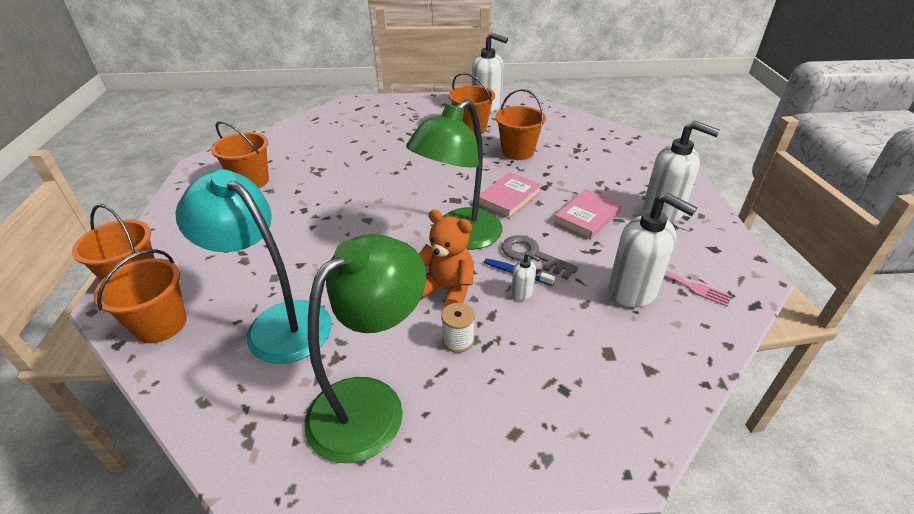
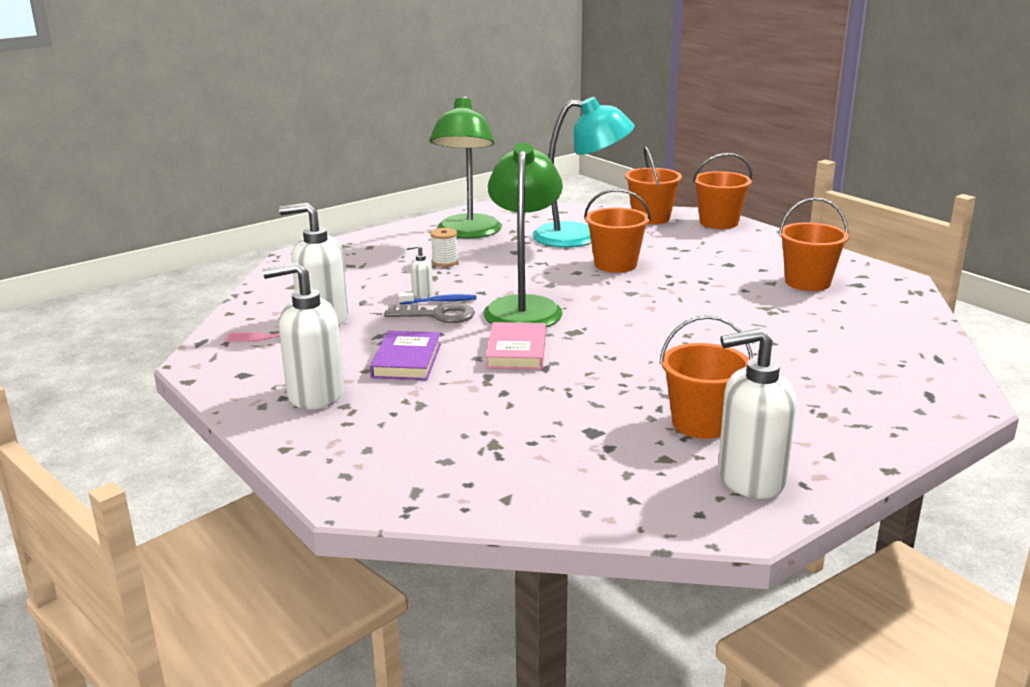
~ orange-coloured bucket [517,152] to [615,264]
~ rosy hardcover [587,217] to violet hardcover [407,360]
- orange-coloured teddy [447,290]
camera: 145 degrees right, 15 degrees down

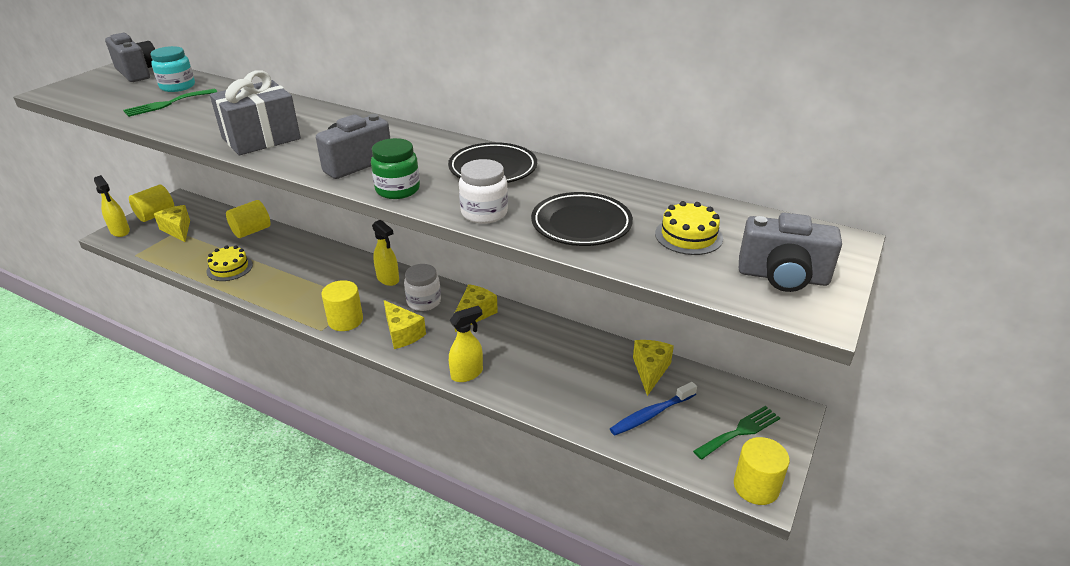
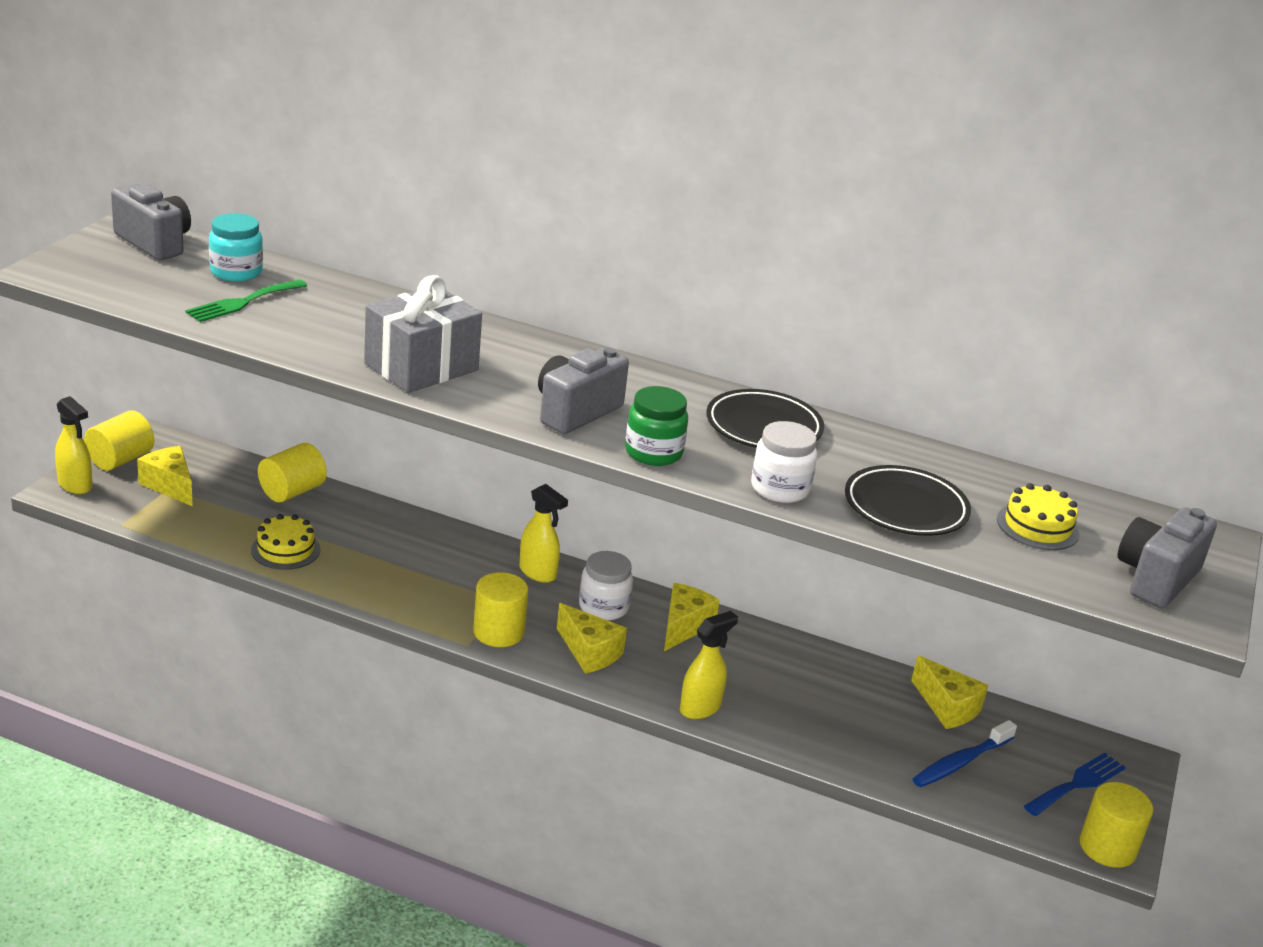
~ grey photo camera [783,277] = [1156,579] 120 degrees clockwise
~ yellow piece of cheese [650,370] = [947,707] 135 degrees clockwise
~ green table fork [740,431] to cobalt table fork [1077,784]
camera: 10 degrees left, 5 degrees down

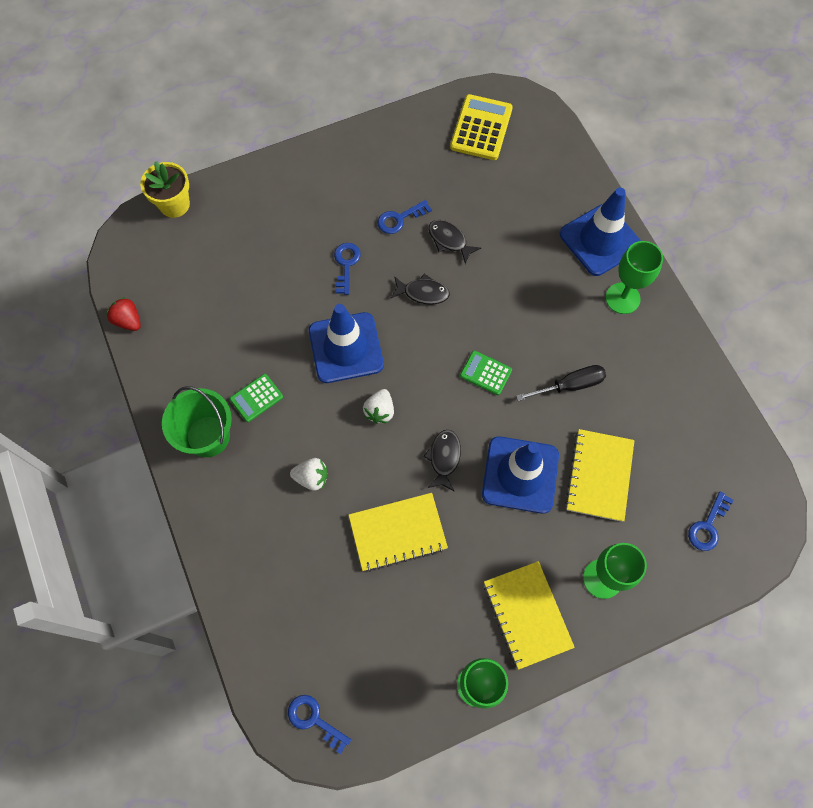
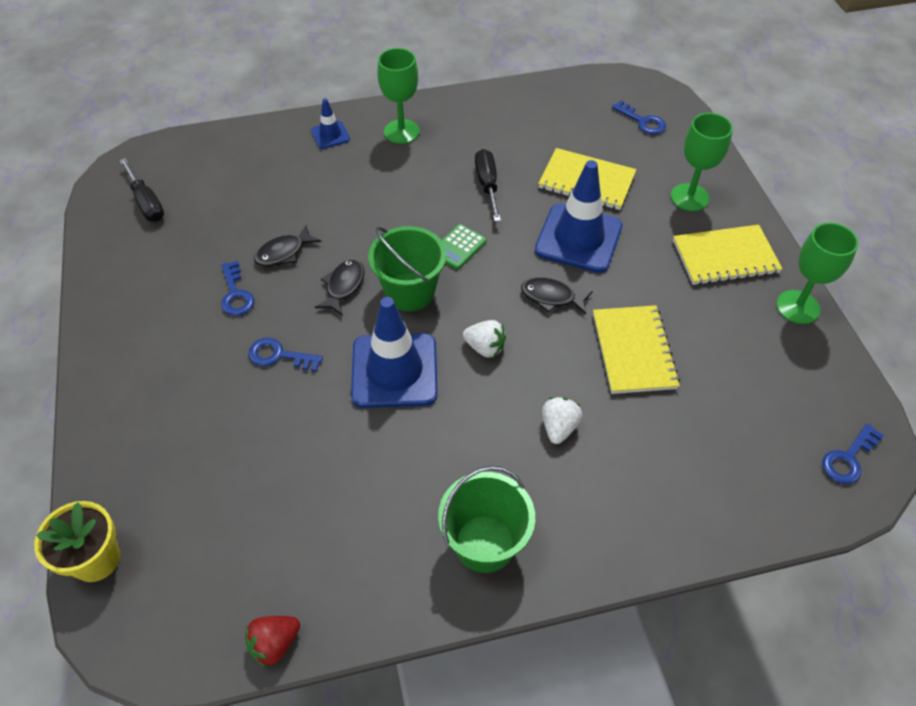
~ yellow adding machine [481,128] to jet-black flat screwdriver [146,202]
~ cobalt traffic cone [600,240] = [330,135] x0.49
- green adding machine [256,398]
+ green bucket [410,292]
camera: 80 degrees left, 15 degrees down

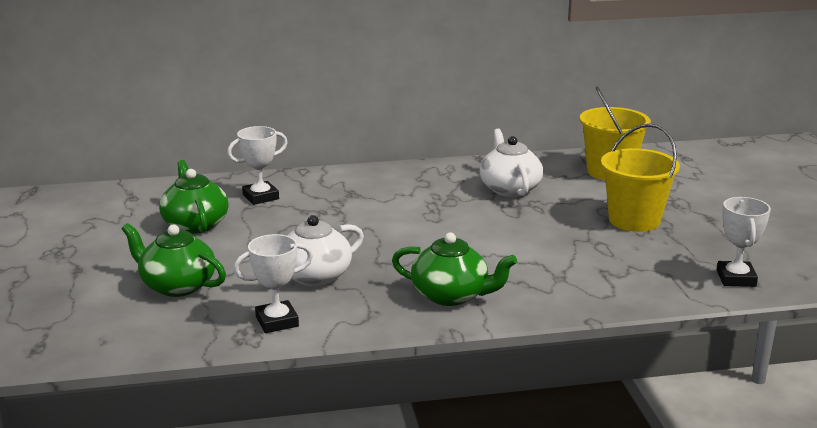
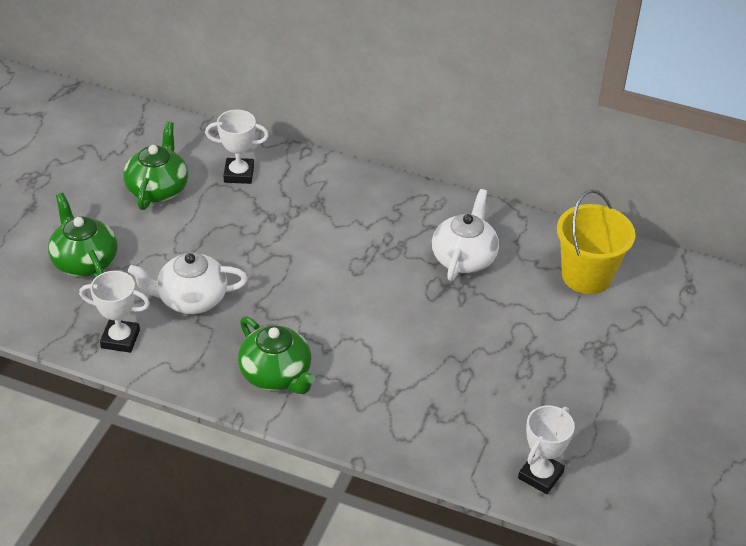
- yellow bucket [634,220]
camera: 30 degrees right, 20 degrees up

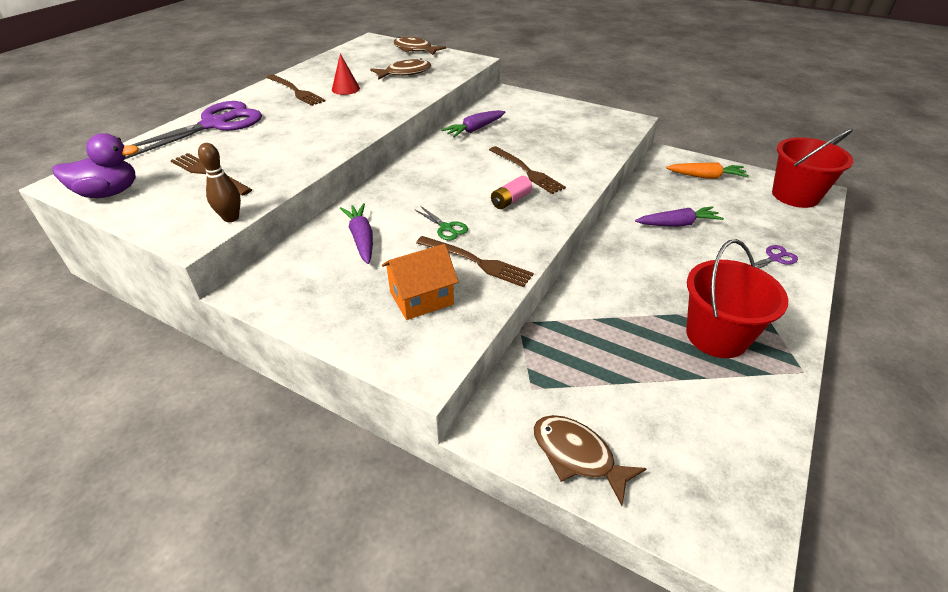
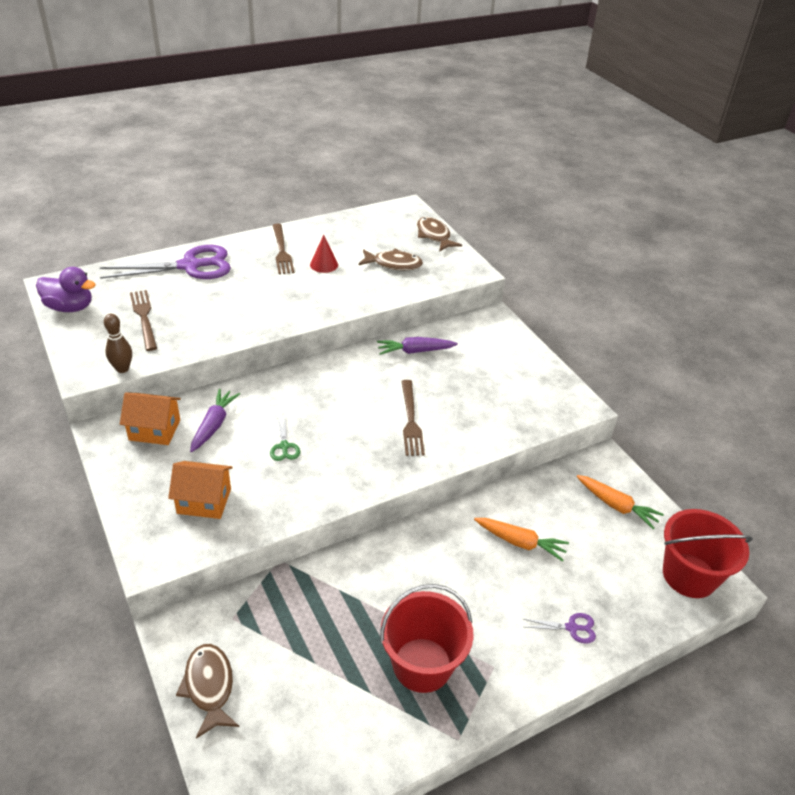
- rosy AA battery [511,200]
~ violet root vegetable [677,224] to orange-coloured root vegetable [520,542]
- brown table fork [477,262]
+ orange-coloured house [154,430]
camera: 30 degrees right, 0 degrees up

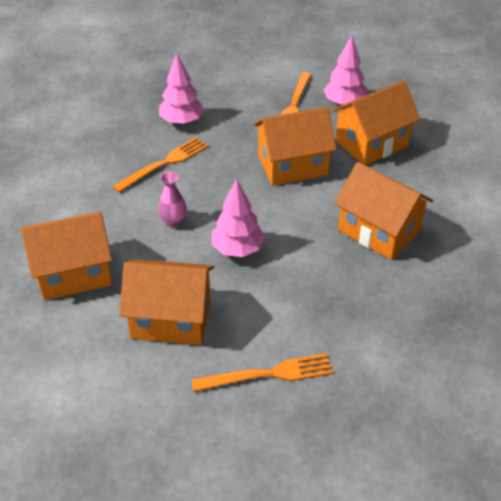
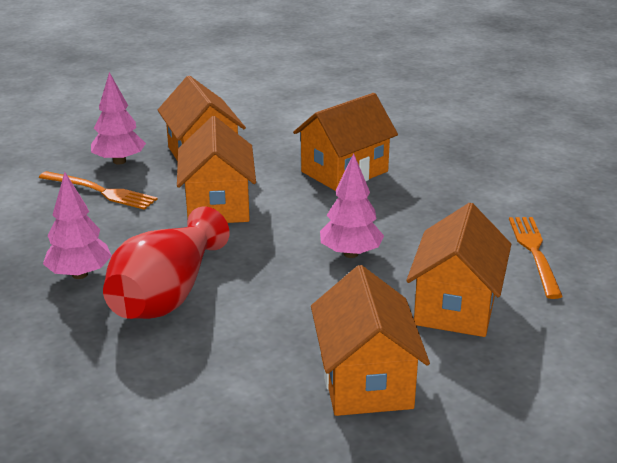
~ orange-coloured table fork [164,163] to crimson flower vase [167,294]
- rosy flower vase [173,221]
camera: 80 degrees left, 15 degrees down

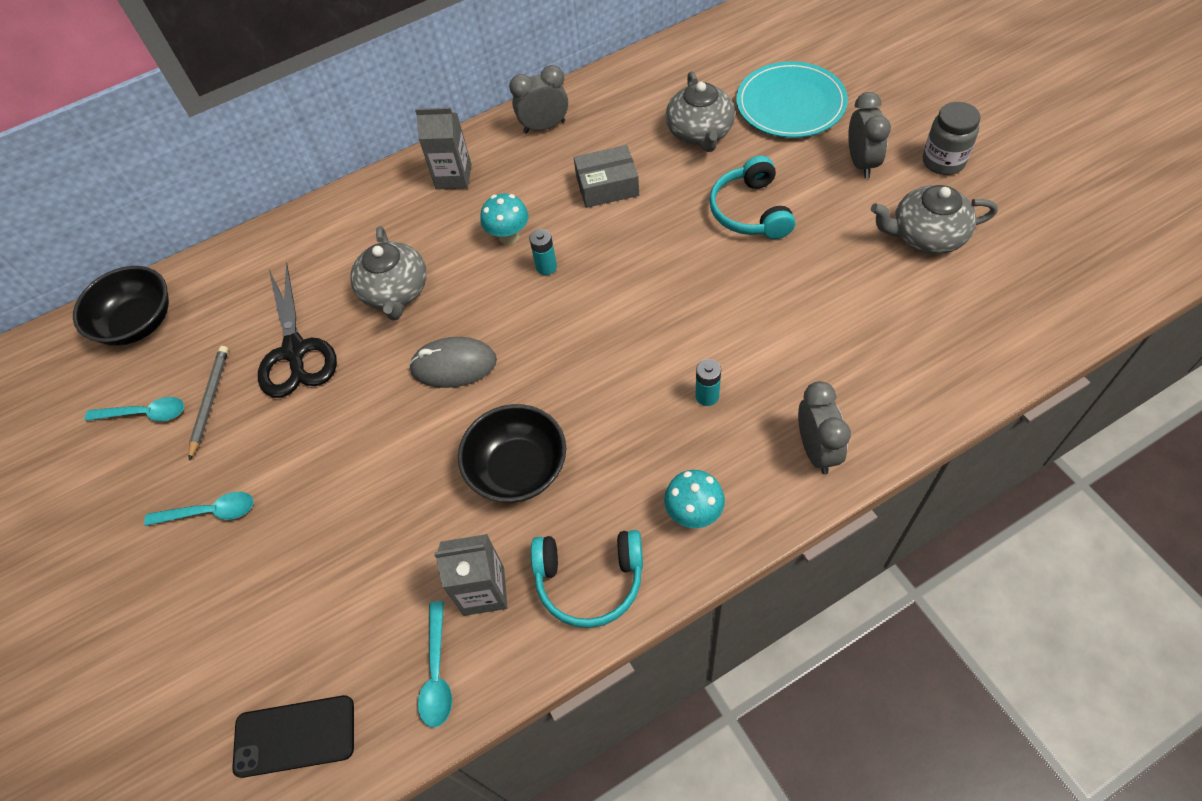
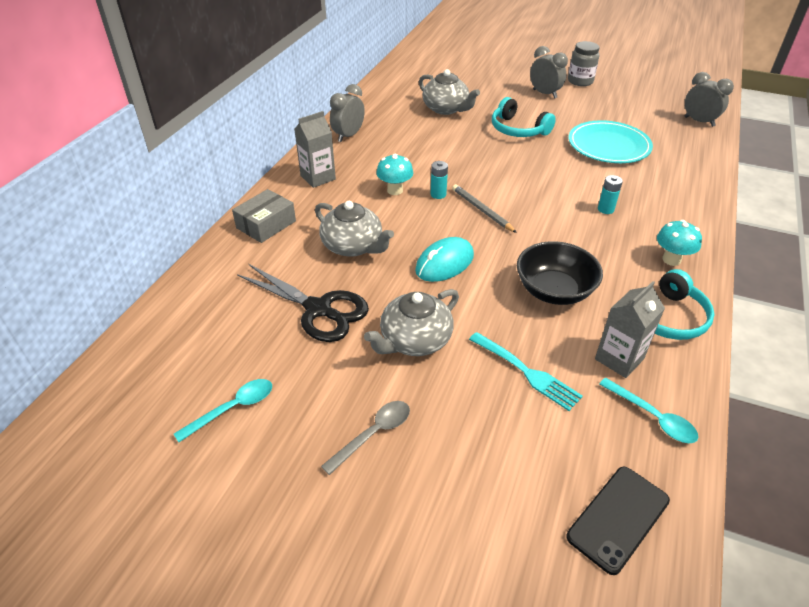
~ turquoise dinner plate [790,104] to [608,145]
~ grey package [607,186] to [266,224]
~ grey teapot [926,236] to [414,340]
- jet-black bowl [138,323]
~ grey computer mouse [453,365] to turquoise computer mouse [444,263]
~ grey wooden pencil [210,401] to [482,210]
~ grey alarm clock [816,450] to [699,122]
~ turquoise tablespoon [210,512] to grey tablespoon [373,434]
+ turquoise table fork [527,372]
camera: 45 degrees left, 15 degrees down

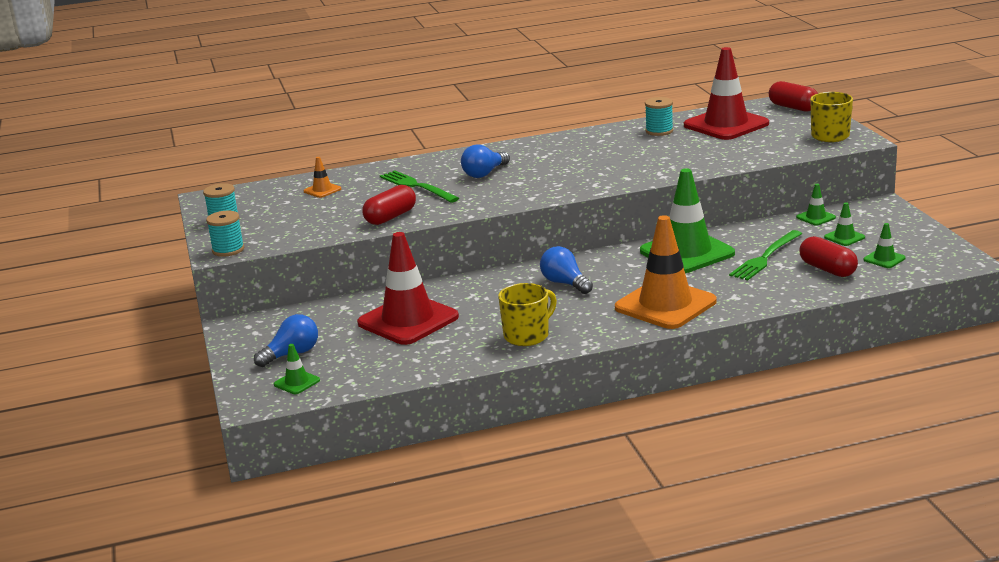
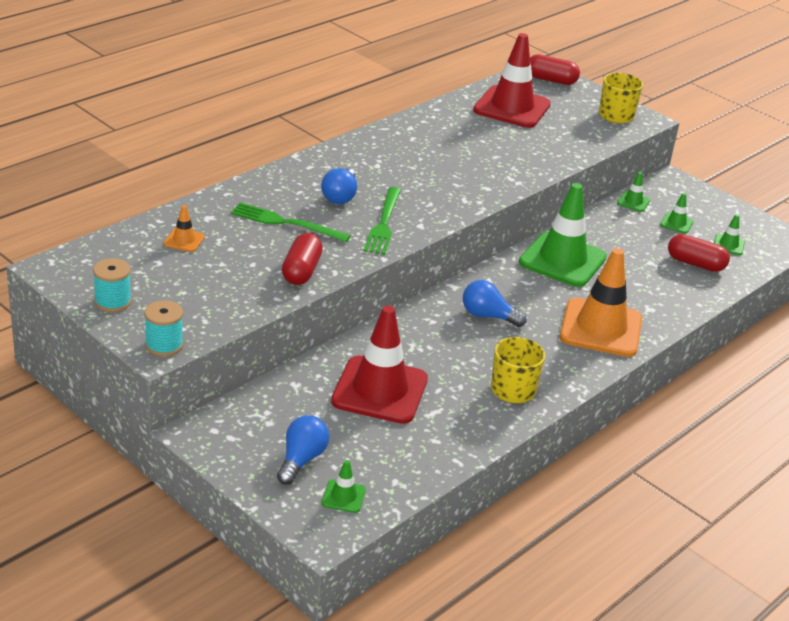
- turquoise bobbin [659,131]
~ green table fork [765,257] to [383,223]
camera: 35 degrees left, 10 degrees up

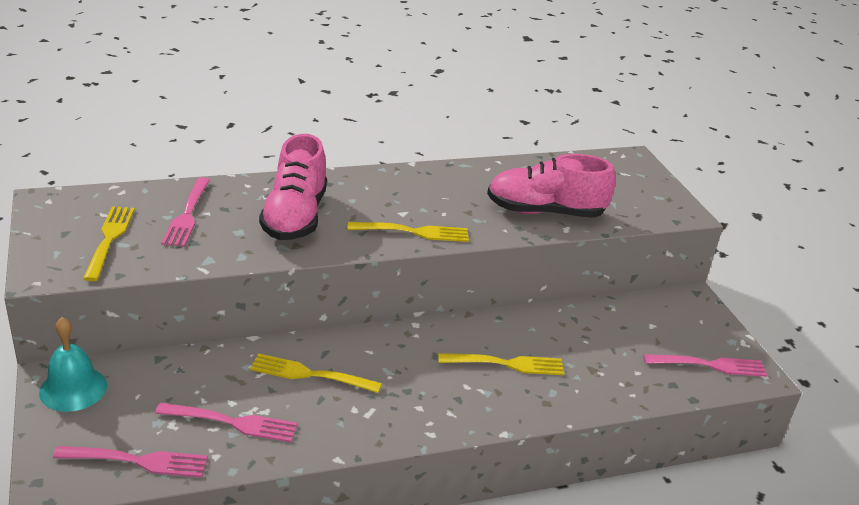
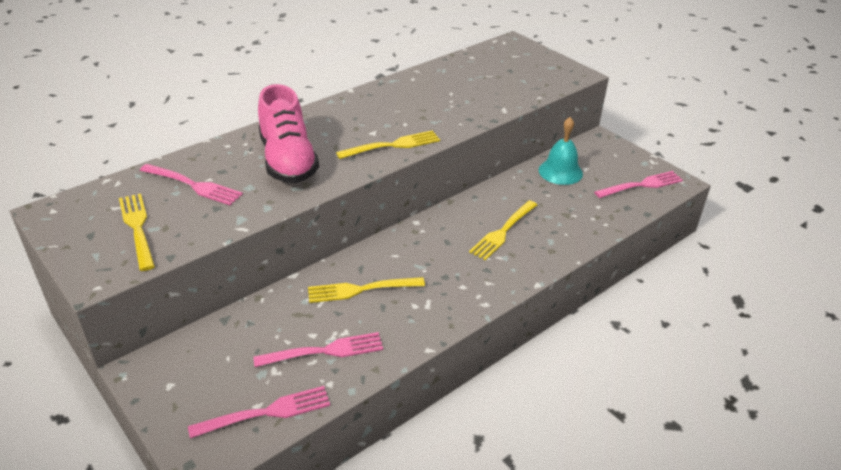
- rosy shoe [545,212]
~ rosy table fork [187,214] = [193,185] 45 degrees counterclockwise
~ turquoise school bell [73,389] to [560,172]
~ yellow table fork [505,364] = [503,231] 150 degrees clockwise
camera: 20 degrees left, 5 degrees up

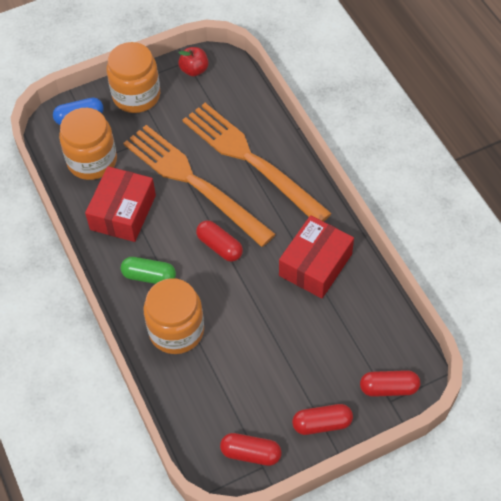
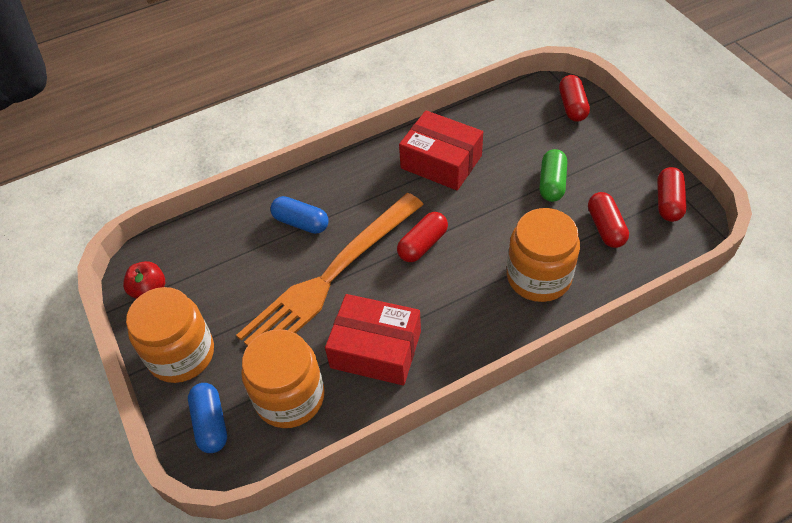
~ orange-coloured table fork [251,160] to cobalt pill shape [301,223]
~ green pill shape [149,276] to [552,183]
~ crimson pill shape [322,424] to [605,227]
camera: 90 degrees left, 5 degrees down

